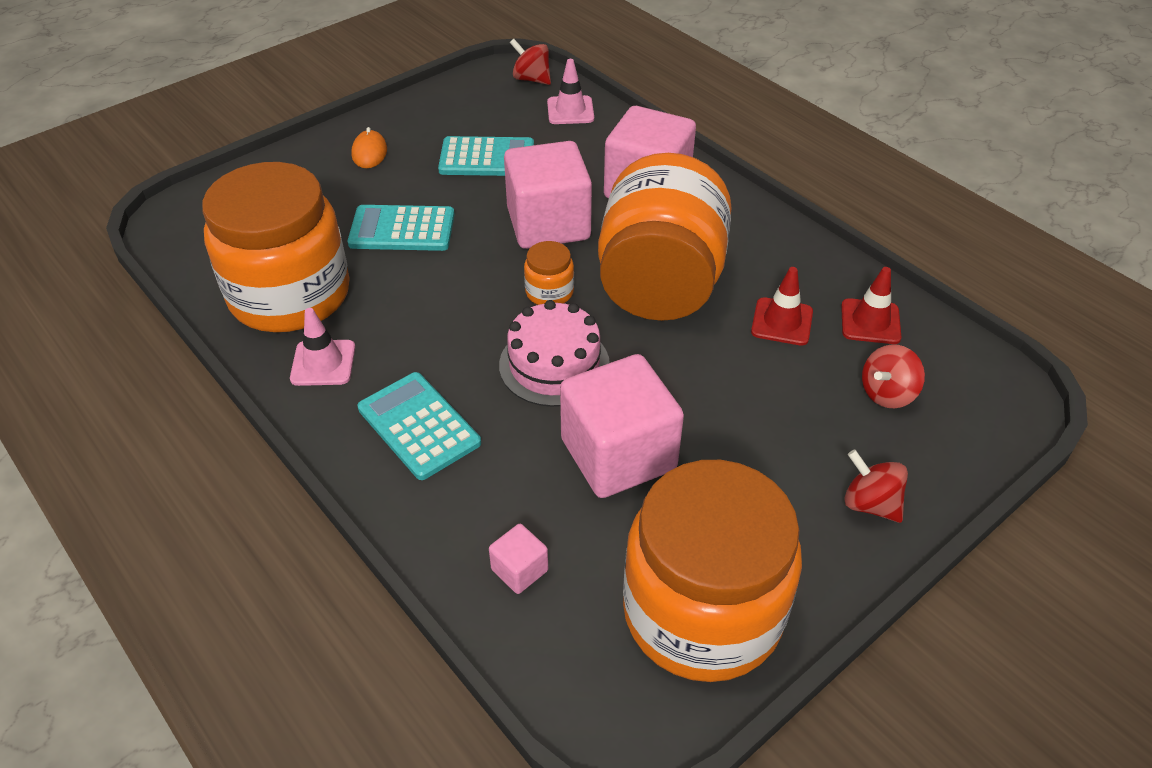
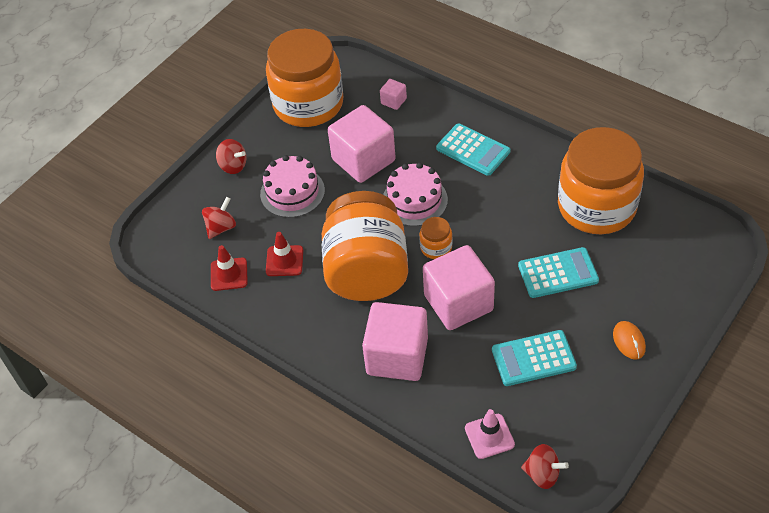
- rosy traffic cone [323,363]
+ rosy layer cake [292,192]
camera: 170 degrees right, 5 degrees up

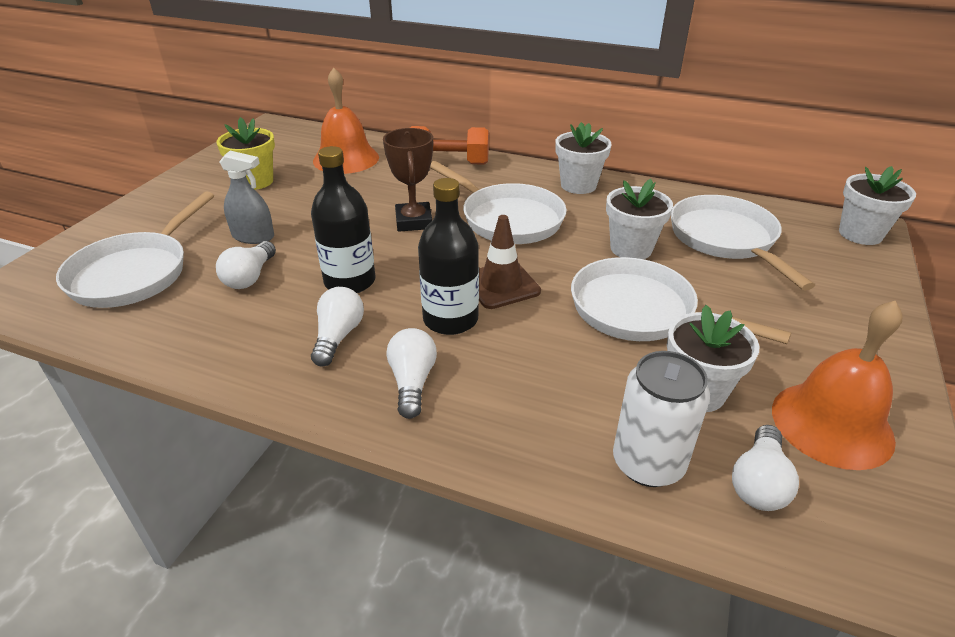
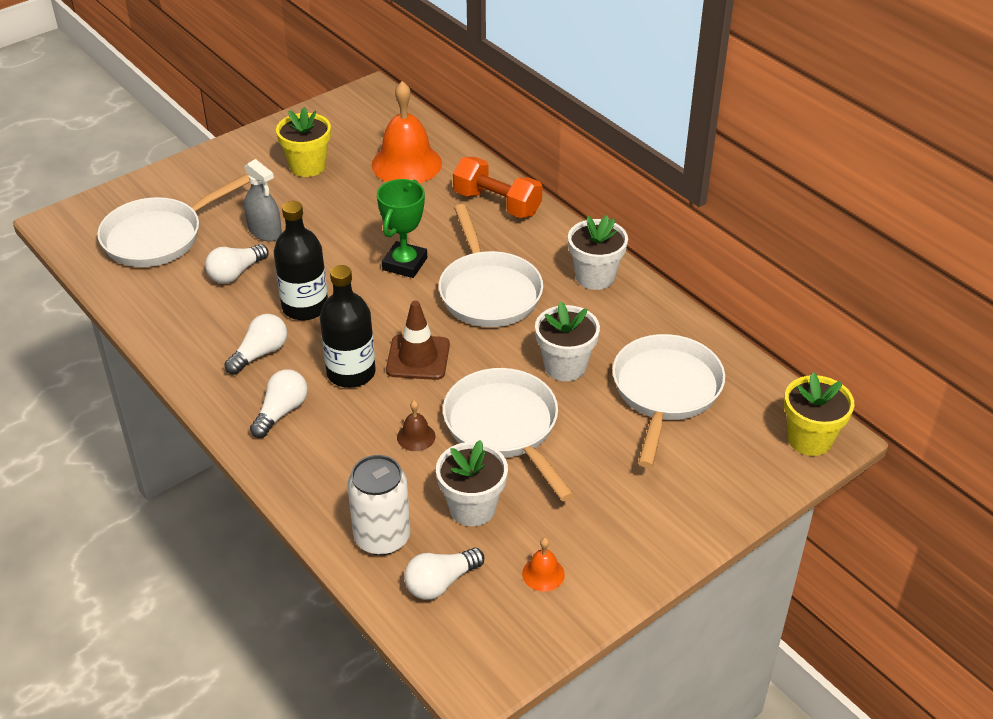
~ brown trophy [413,221] to green trophy [404,264]
~ snow-white flower pot [860,234] to yellow flower pot [809,439]
~ orange-coloured school bell [832,424] = [543,574] x0.44
+ brown school bell [416,437]
camera: 30 degrees right, 5 degrees up

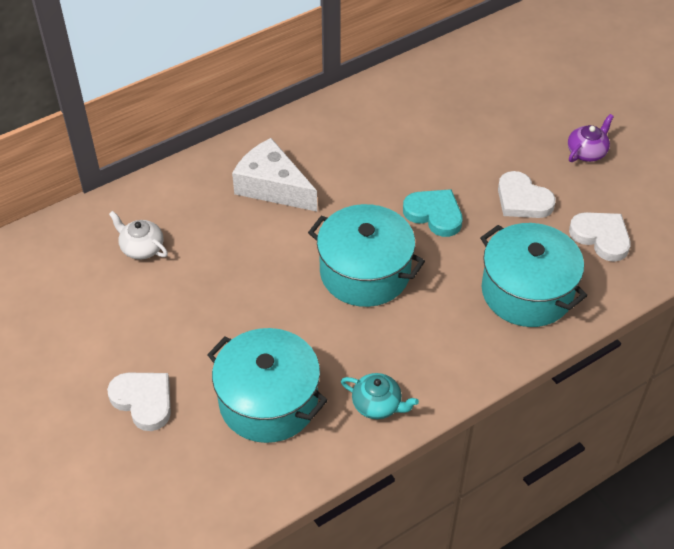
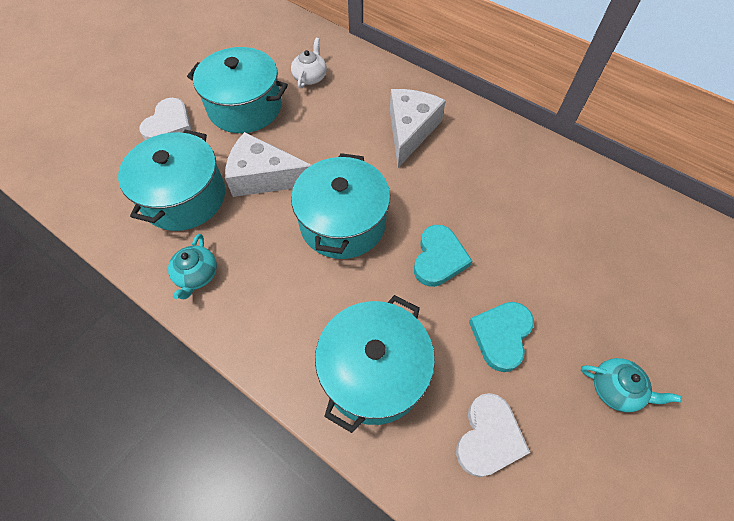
~ violet teapot [587,152] to turquoise teapot [616,389]
~ snow-white heart shape [522,200] to turquoise heart shape [501,335]
+ turquoise pot [245,107]
+ snow-white piece of cheese [264,177]
camera: 70 degrees right, 10 degrees up

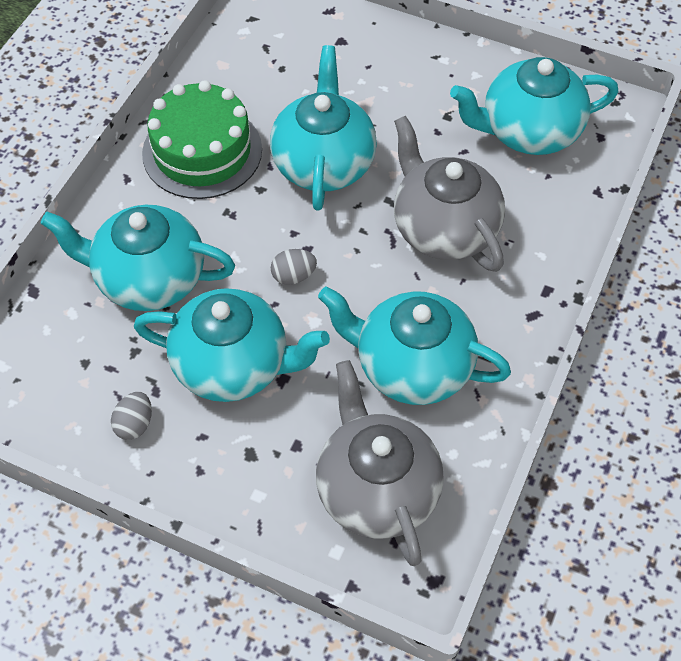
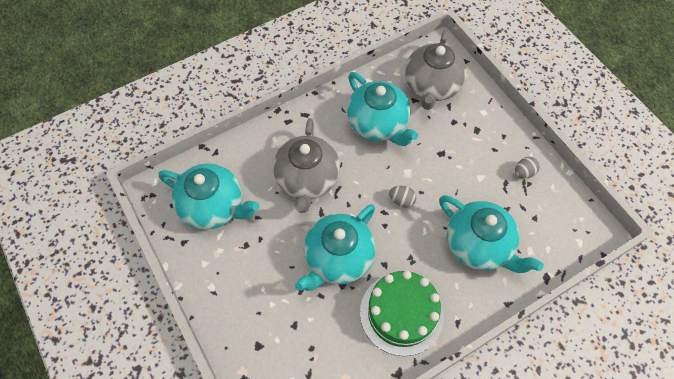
- turquoise teapot [233,365]
camera: 145 degrees left, 5 degrees up

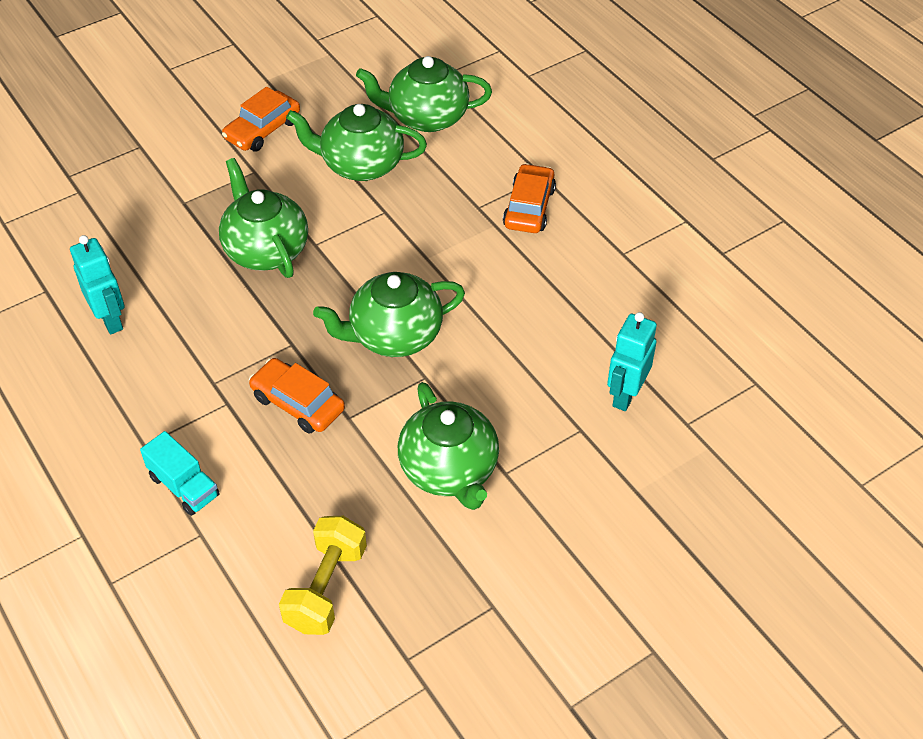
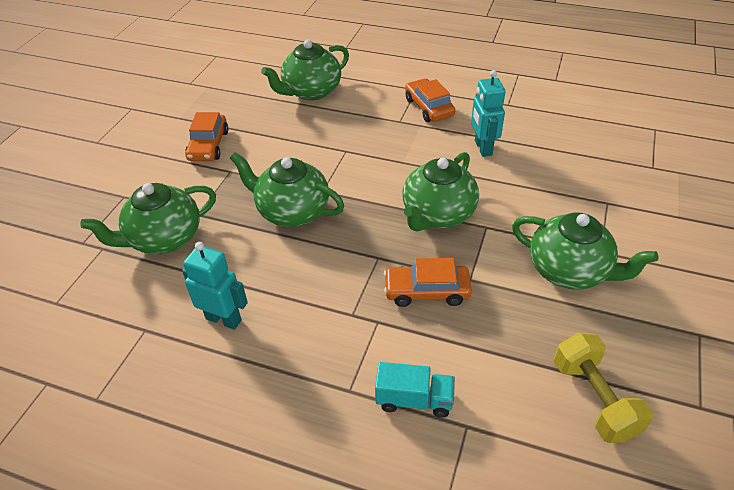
~ green teapot [361,165] to [164,239]
~ turquoise toy robot [625,395] to [482,148]
camera: 35 degrees left, 5 degrees down

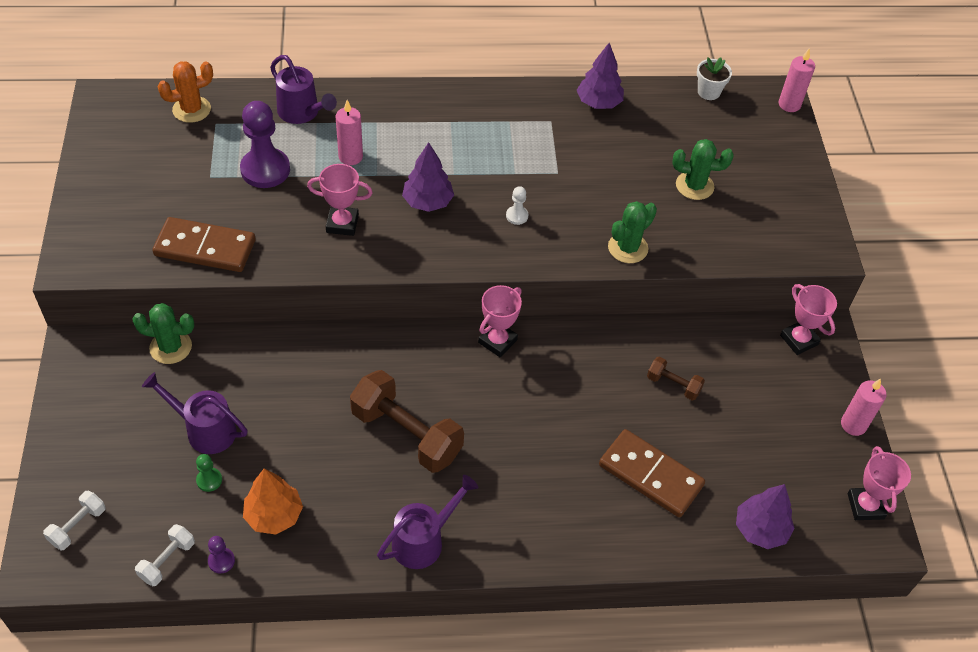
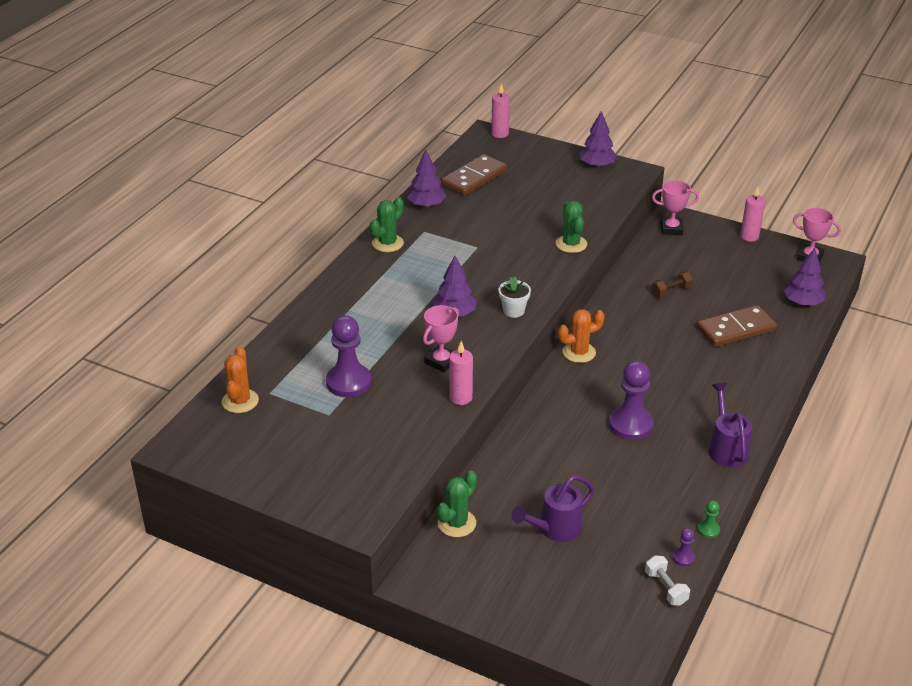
- violet sprinkling can [302,113]
~ snow-white flower pot [708,92] to [513,311]
~ rosy pillar candle [350,157] to [461,398]
~ green saguaro cactus [694,186] to [387,243]
- snow-white game pawn [517,216]
~ brown domino [205,248] to [474,178]
~ rosy trophy [497,341] to orange-coloured saguaro cactus [579,352]
~ brown free weight [406,434] to violet game pawn [630,425]
~ green game pawn [209,480] to [708,530]
- orange-coloured toy tree [274,515]
- snow-white free weight [78,526]
+ violet toy tree [597,165]
camera: 55 degrees left, 15 degrees down

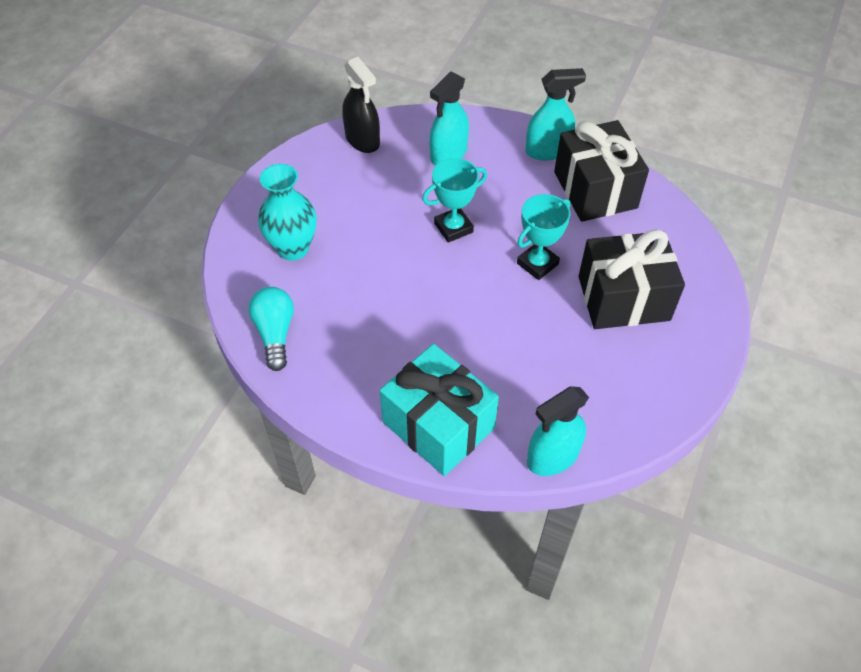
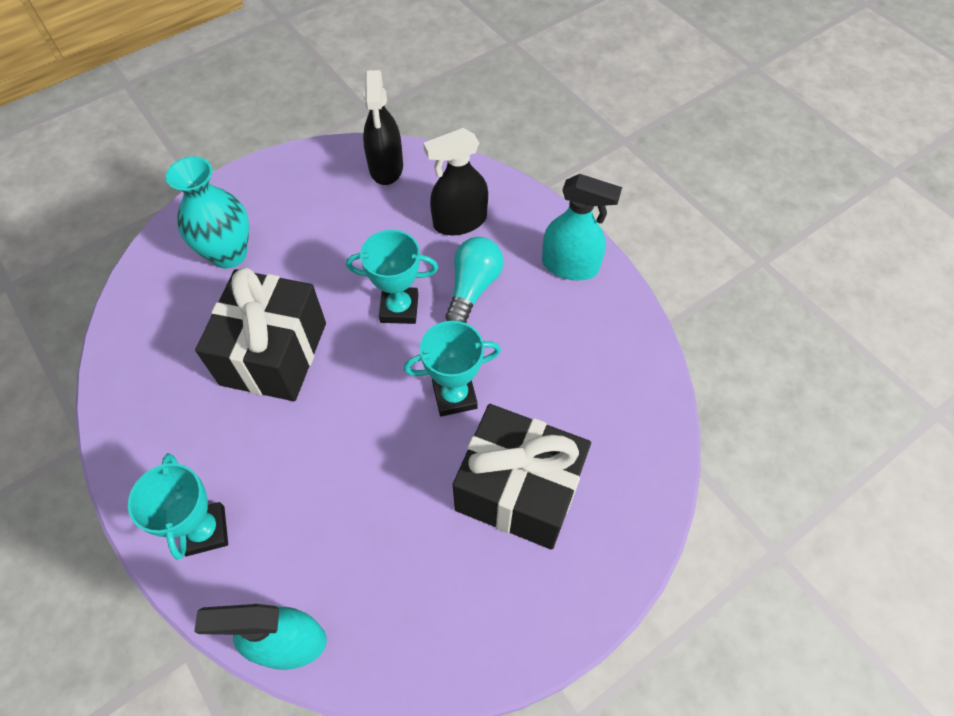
~ turquoise spray bottle [448,154] to jet-black spray bottle [459,221]
~ jet-black gift [595,190] to [274,353]
~ turquoise light bulb [275,333] to [473,288]
~ turquoise gift [438,425] to turquoise trophy [205,531]
camera: 30 degrees right, 5 degrees up

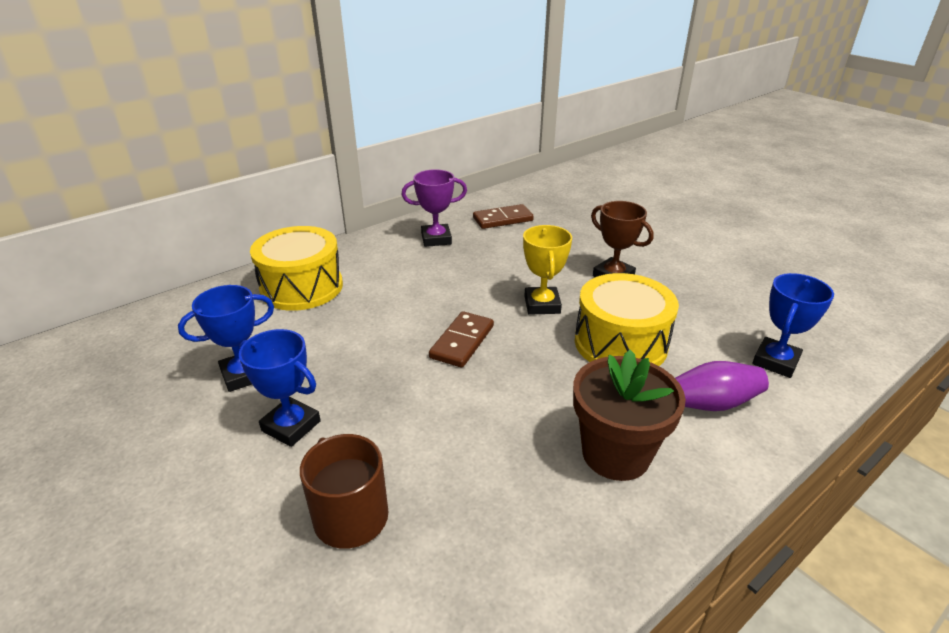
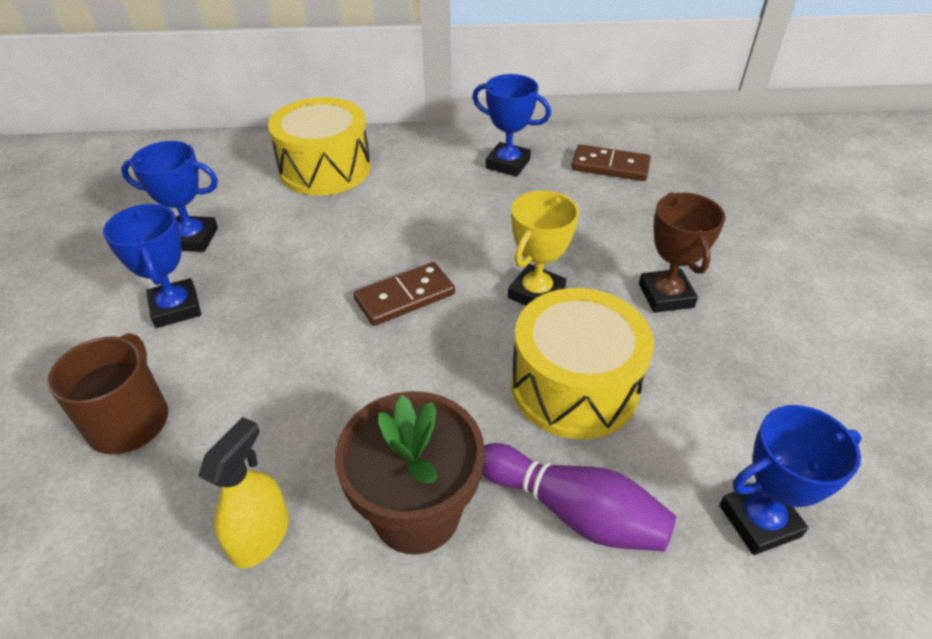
~ violet trophy [436,239] to cobalt trophy [508,164]
+ yellow spray bottle [261,536]
camera: 35 degrees right, 10 degrees up

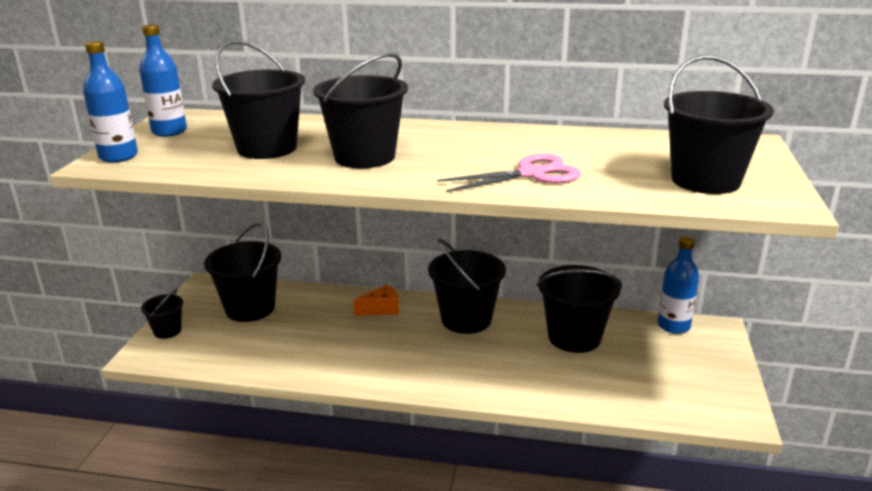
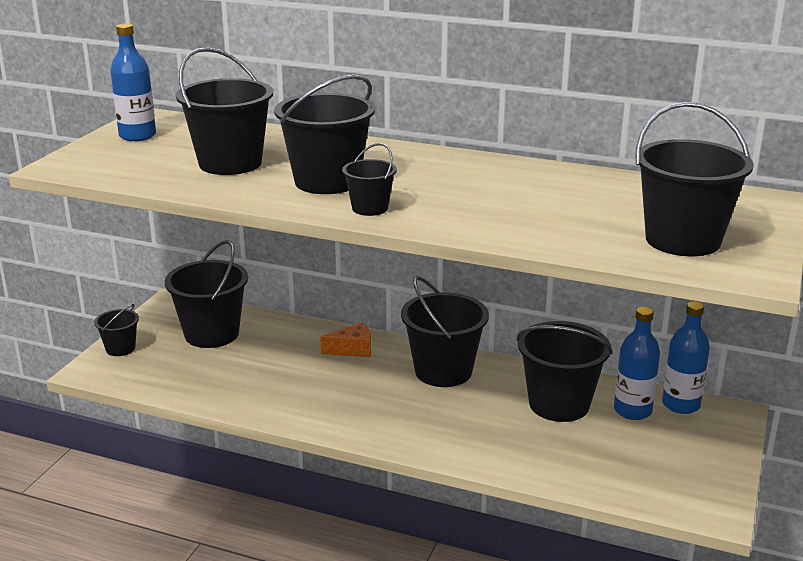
~ cobalt flask [118,156] to [632,410]
- rosy shears [531,174]
+ jet-black bucket [370,208]
camera: 10 degrees right, 0 degrees up

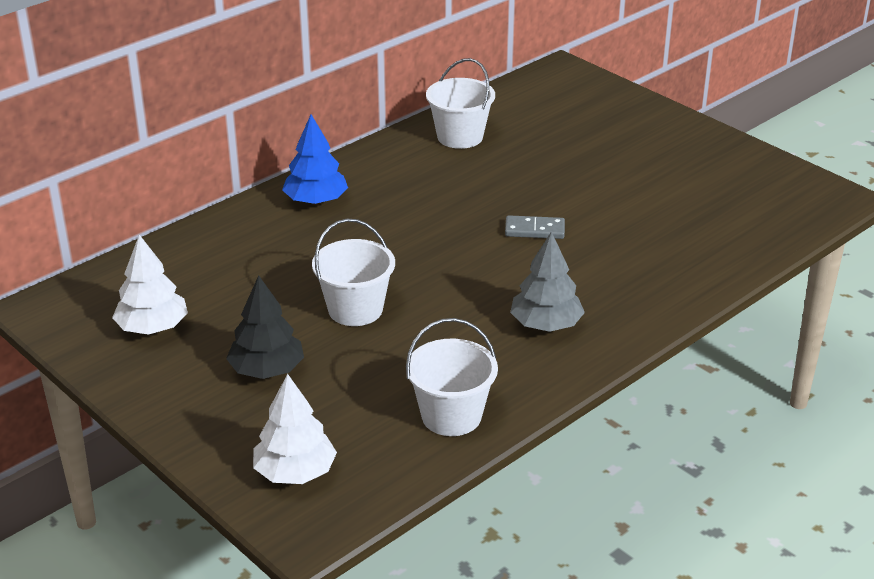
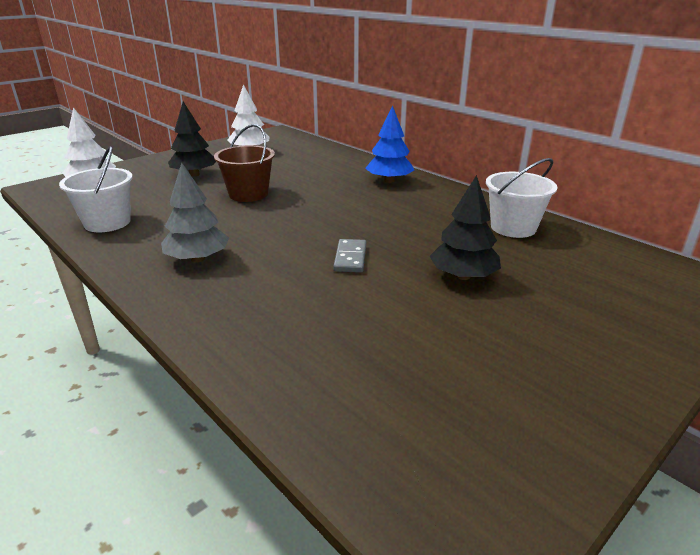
~ snow-white bucket [355,309] to brown bucket [248,194]
+ jet-black toy tree [463,276]
camera: 90 degrees right, 5 degrees down

